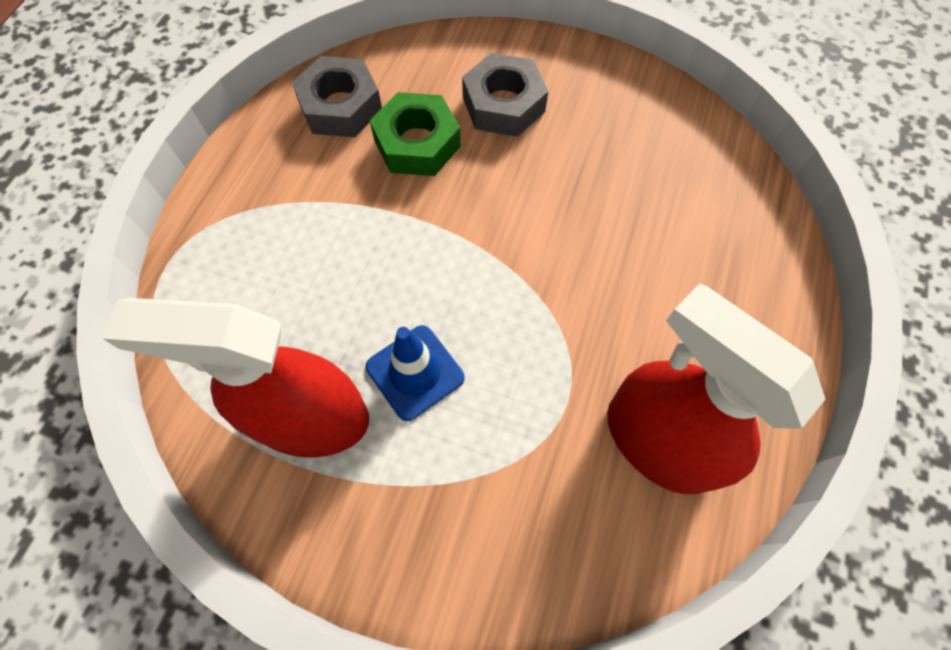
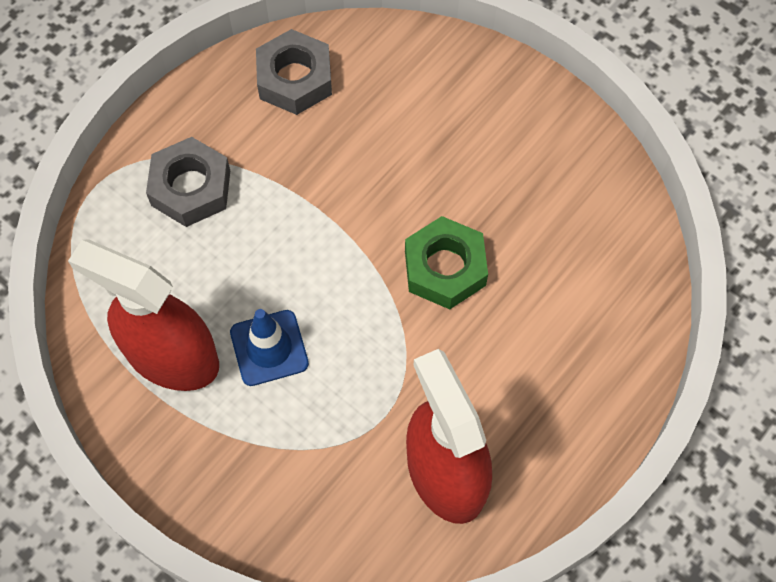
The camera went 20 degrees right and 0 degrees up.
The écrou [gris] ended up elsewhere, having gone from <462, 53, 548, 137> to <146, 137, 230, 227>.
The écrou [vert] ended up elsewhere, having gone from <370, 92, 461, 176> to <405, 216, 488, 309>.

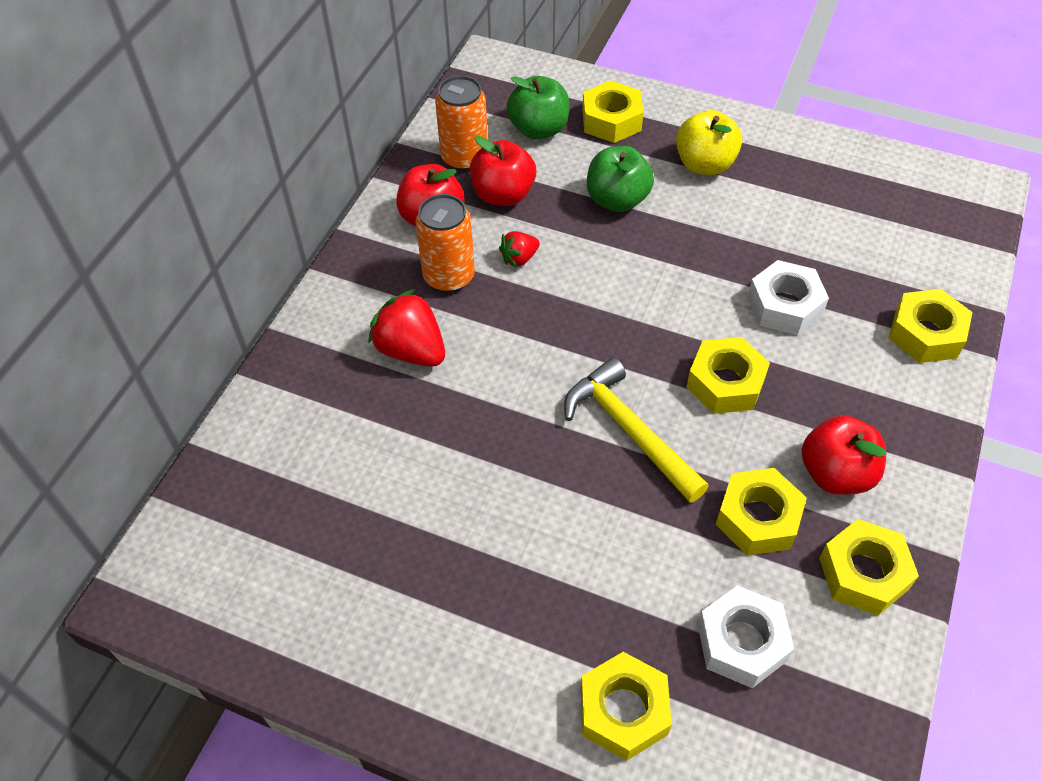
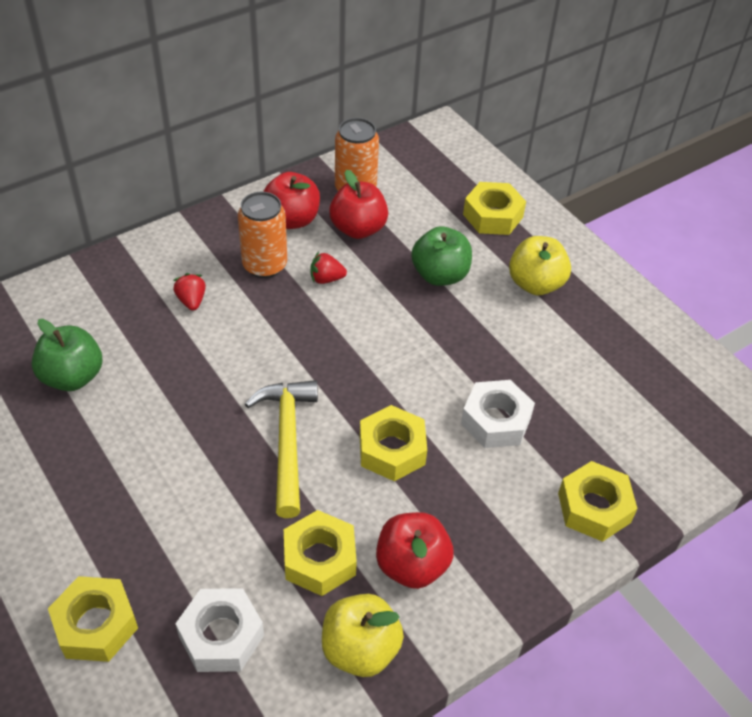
The camera went 30 degrees right and 5 degrees down.
The pomme [vert] ended up elsewhere, having gone from <506, 76, 569, 139> to <32, 319, 102, 391>.
The size of the fraise [rouge] at <368, 289, 445, 367> changed by a factor of 0.55.
Where the écrou [jaune] stood at <819, 519, 919, 616>, the pomme [jaune] came to stand at <322, 594, 404, 677>.

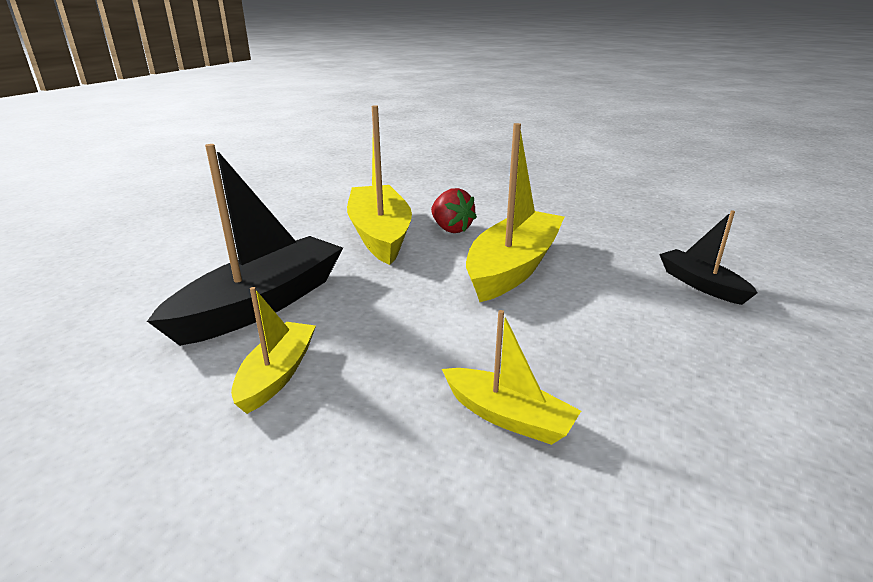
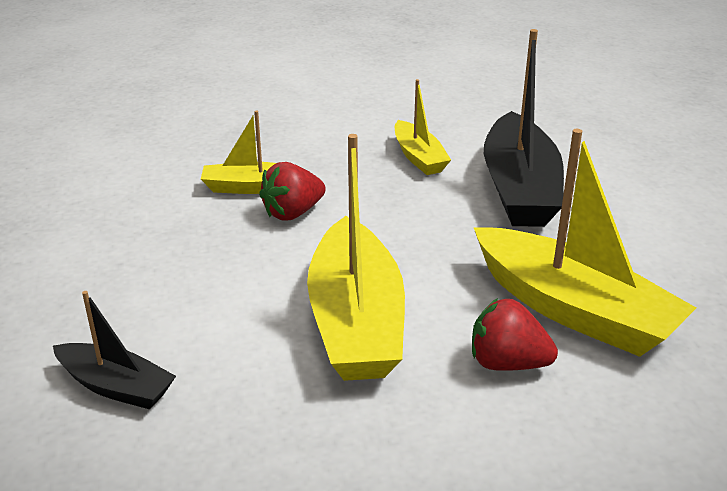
The camera went 145 degrees right and 5 degrees up.
The second view gained the fraise [rouge] at <259, 162, 326, 221>.

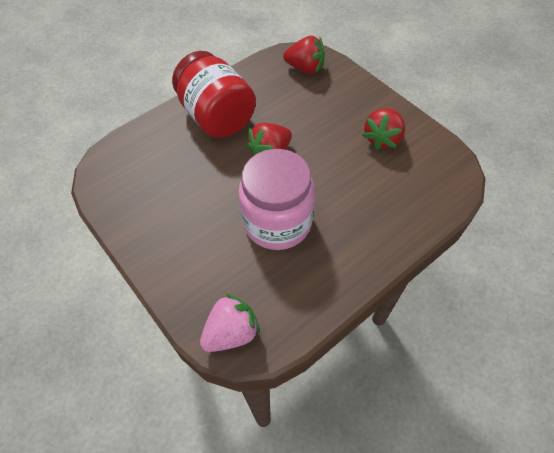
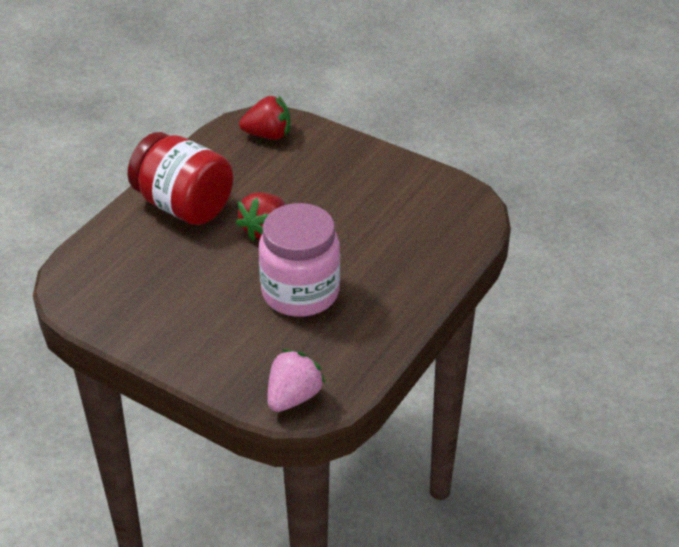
The camera went 20 degrees left and 15 degrees down.
The second view lost the fraise [rouge] at <362, 108, 405, 150>.

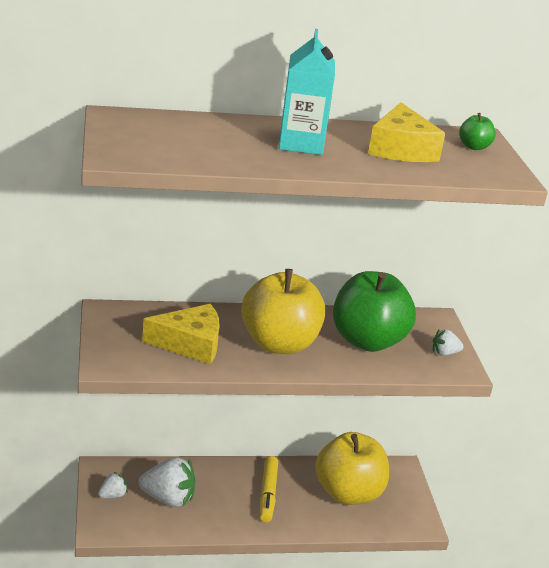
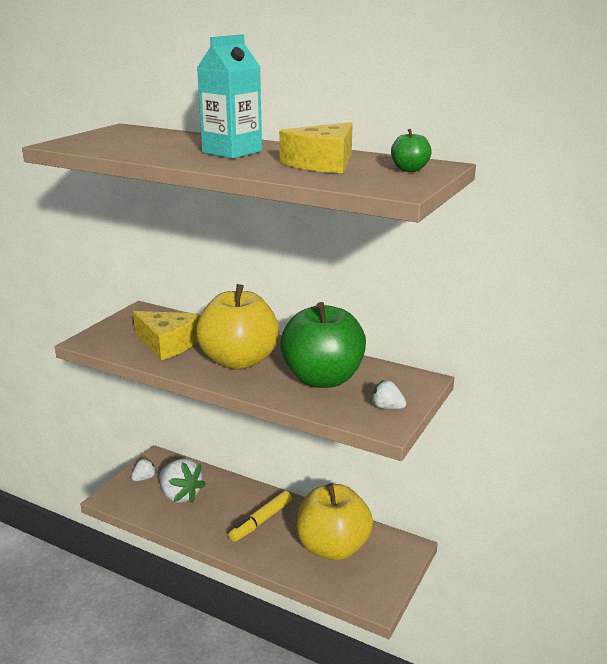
The camera went 40 degrees right and 5 degrees down.
The fraise [blanc] at <98, 472, 128, 498> ended up facing another way, 45 degrees counterclockwise from before.

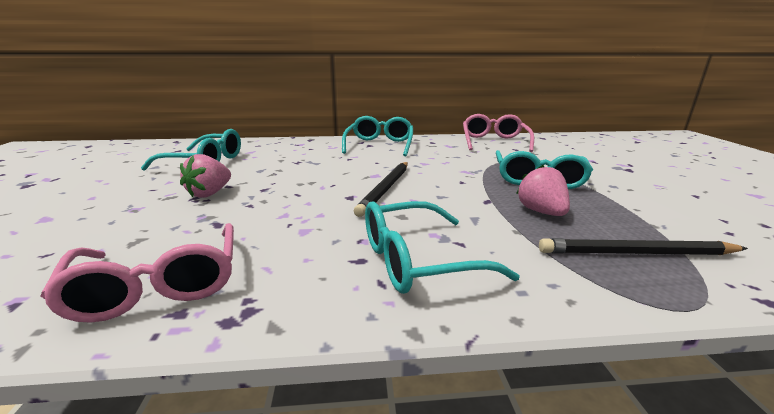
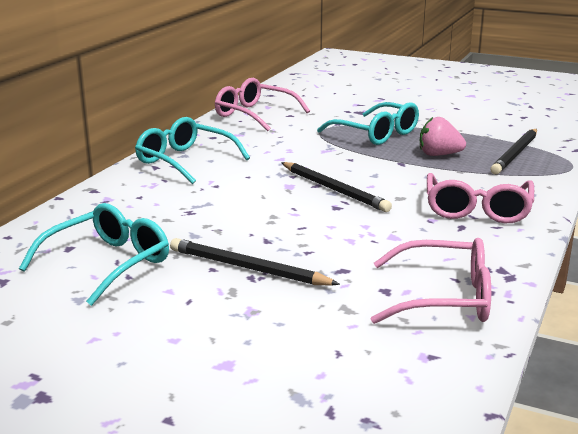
The camera went 60 degrees left and 0 degrees up.
Where the fraise [rose] stood at <180, 154, 231, 198>, the crayon [noir] came to stand at <170, 238, 340, 286>.
What was the lunettes [turquoise] at <365, 201, 520, 294> turned into the lunettes [rose] at <427, 173, 534, 223>.

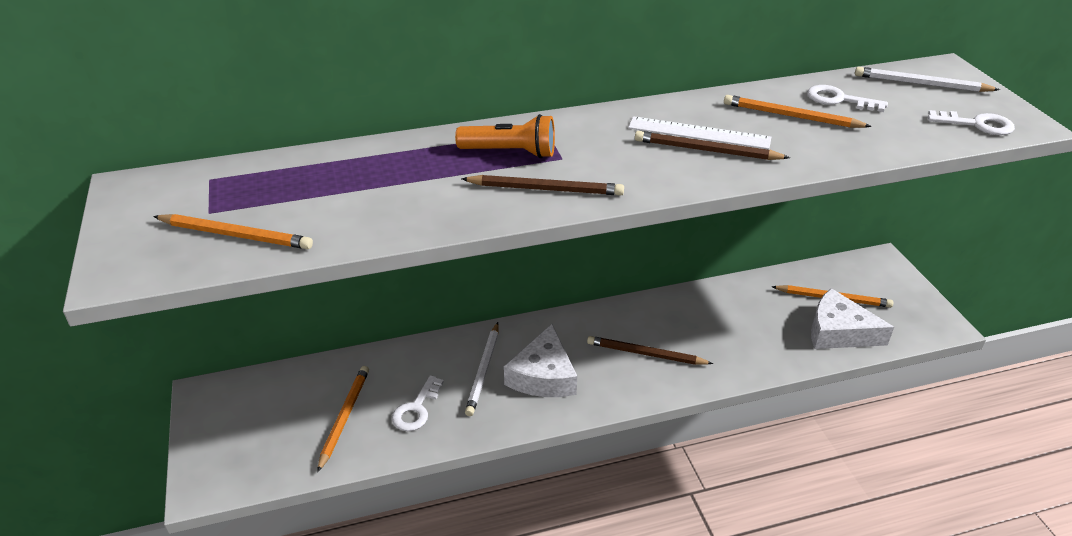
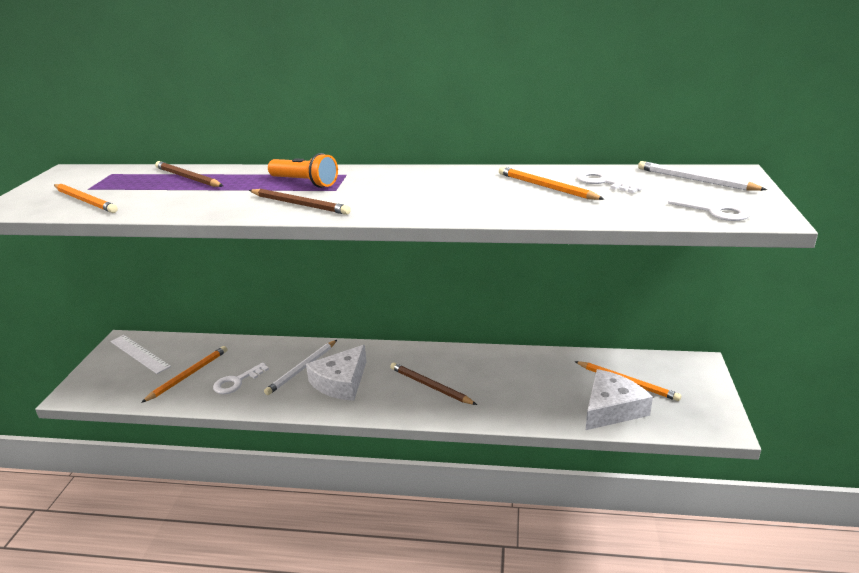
The camera went 25 degrees right and 10 degrees down.
The règle [blanc] ended up elsewhere, having gone from <628, 116, 771, 149> to <110, 335, 171, 374>.
The crayon [marron] ended up elsewhere, having gone from <635, 131, 790, 160> to <155, 161, 223, 187>.
The fromage [blanc] at <811, 288, 894, 349> ended up facing another way, 90 degrees clockwise from before.

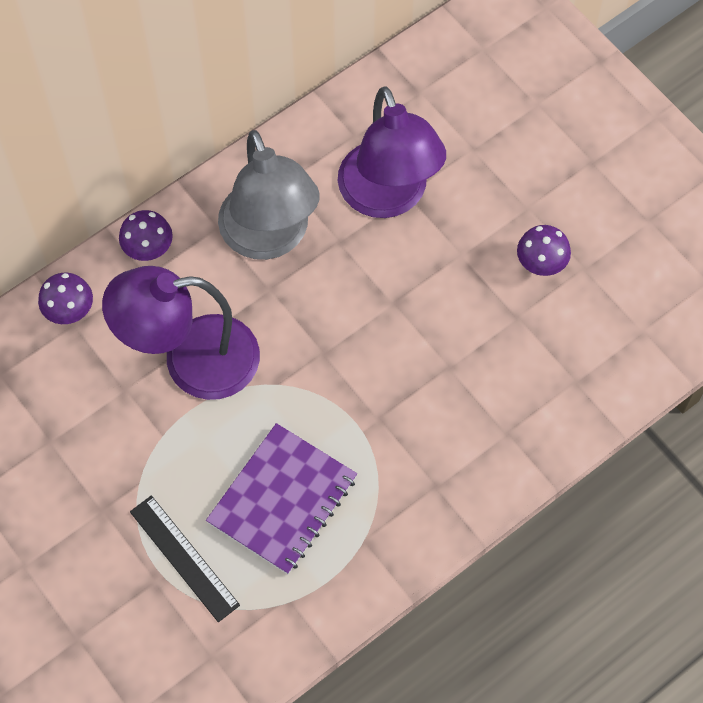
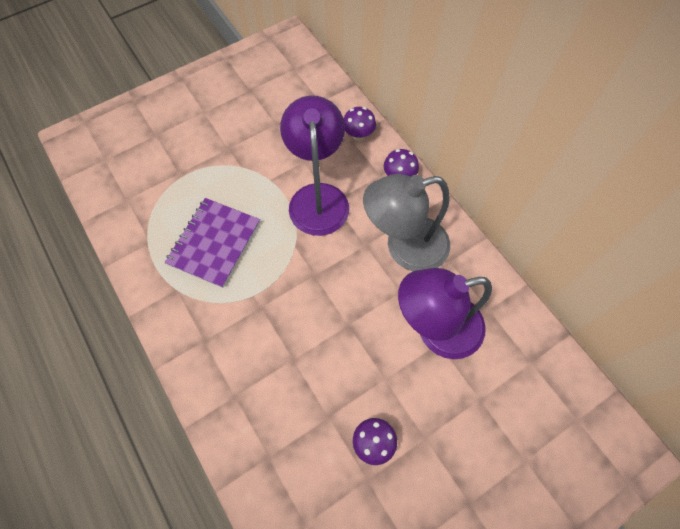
The camera went 95 degrees right and 0 degrees up.
The carnet [violet] at <206, 423, 357, 574> ended up facing another way, 75 degrees clockwise from before.
The second view lost the règle [noir] at <130, 495, 240, 622>.

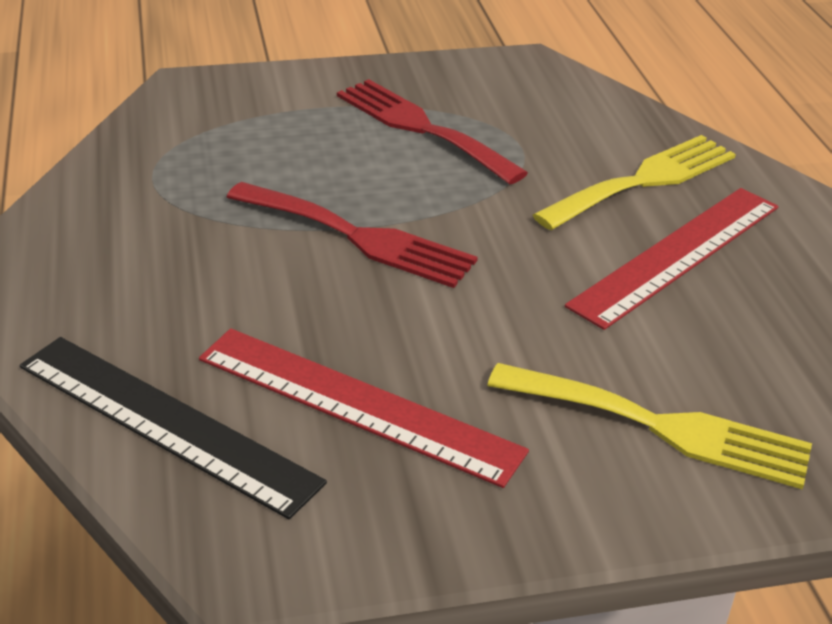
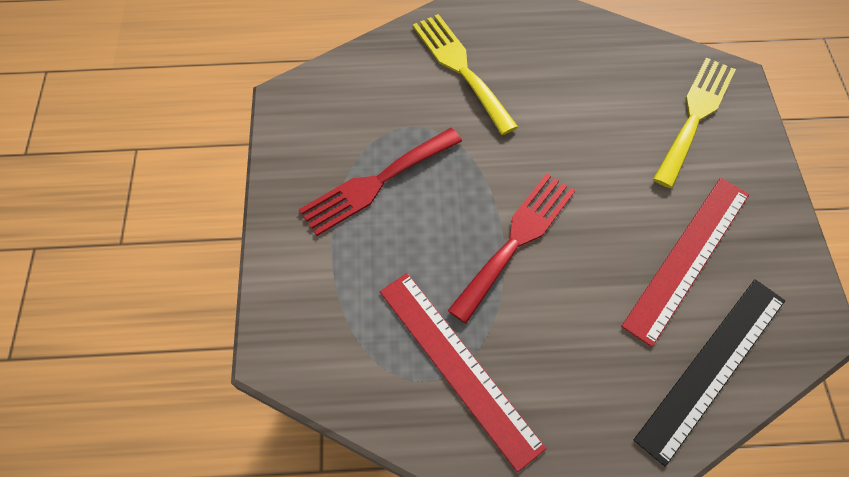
The camera went 80 degrees left and 25 degrees up.
The règle [rouge] ended up elsewhere, having gone from <565, 188, 778, 330> to <380, 273, 546, 472>.

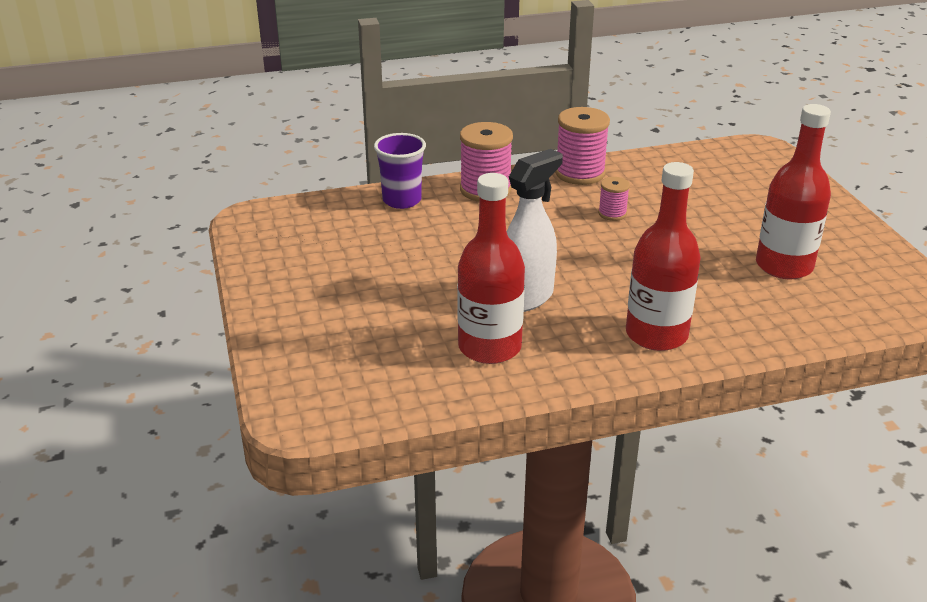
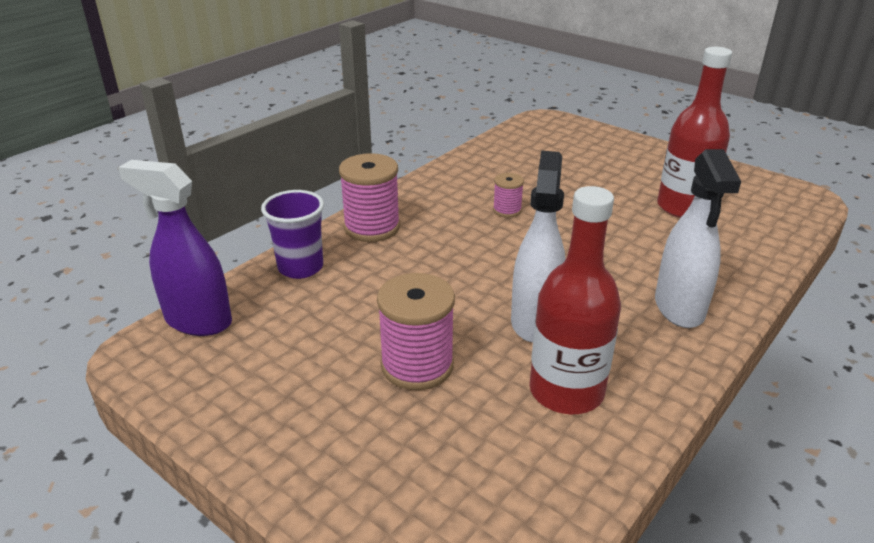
The camera went 35 degrees left and 0 degrees up.
The bobine [rose] ended up elsewhere, having gone from <555, 107, 610, 185> to <377, 273, 455, 390>.
Where the bouteille [rouge] stood at <626, 162, 701, 351>, the vaporisateur [blanc] came to stand at <655, 149, 741, 328>.
The second view gained the vaporisateur [violet] at <118, 160, 232, 336>.

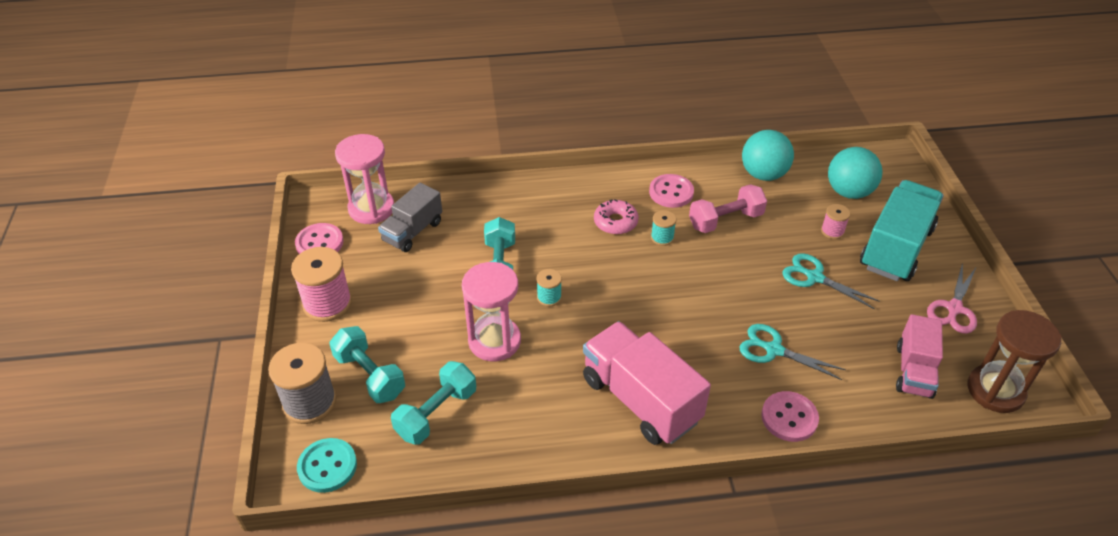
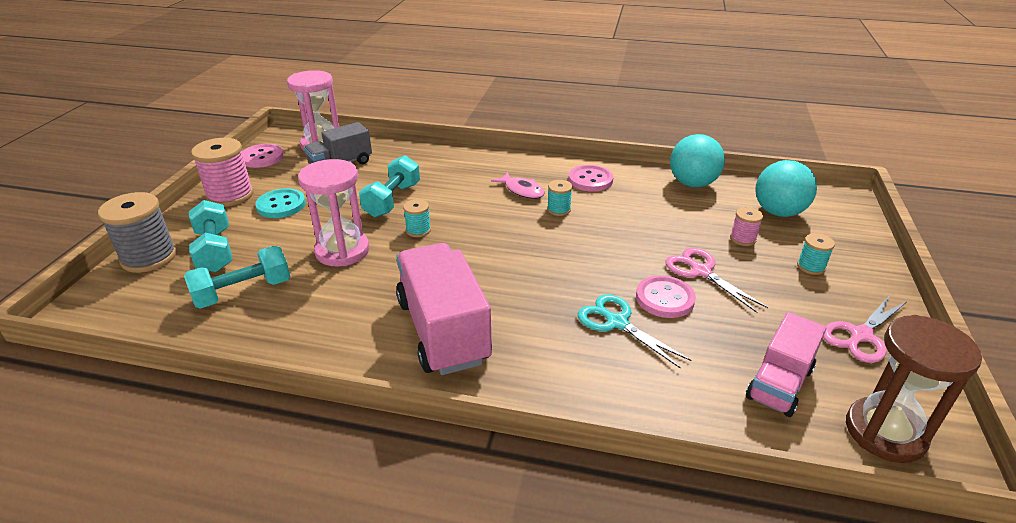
The camera went 20 degrees right and 10 degrees down.
Where the camion [turquoise] stood at <860, 180, 944, 281>, the bobine [turquoise] came to stand at <797, 233, 835, 275>.
The second view lost the haltère [rose] at <689, 184, 767, 233>.
Where the beignet [rose] stood at <594, 199, 639, 235>, the poisson [rose] came to stand at <491, 172, 544, 199>.
What was the ciseaux [turquoise] at <782, 253, 880, 309> turned into the ciseaux [rose] at <665, 248, 768, 313>.
The bouton [rose] ended up elsewhere, having gone from <761, 391, 819, 442> to <636, 275, 696, 318>.
The bouton [turquoise] ended up elsewhere, having gone from <297, 438, 357, 493> to <255, 188, 306, 218>.

